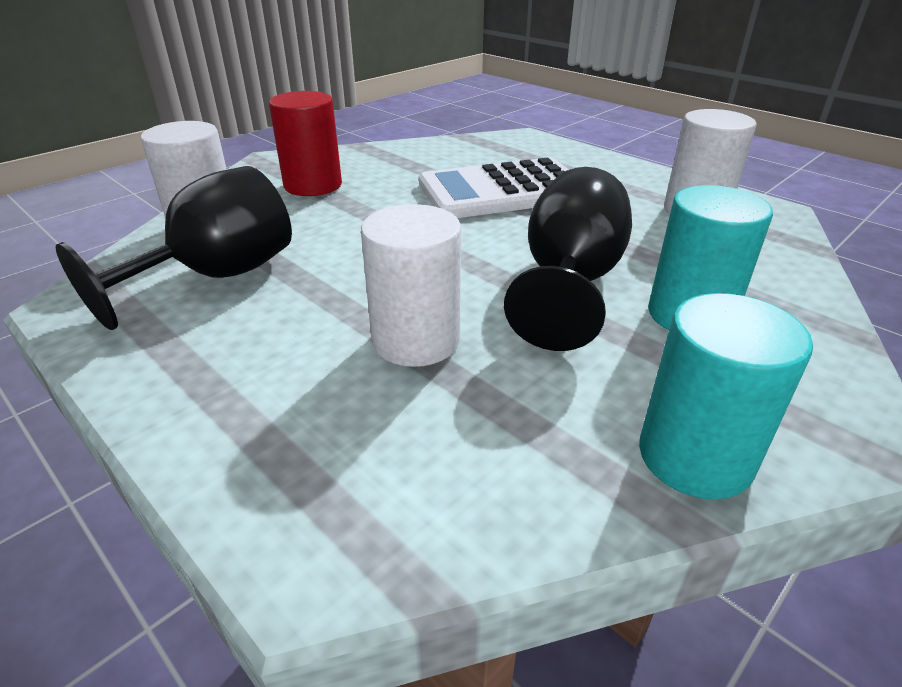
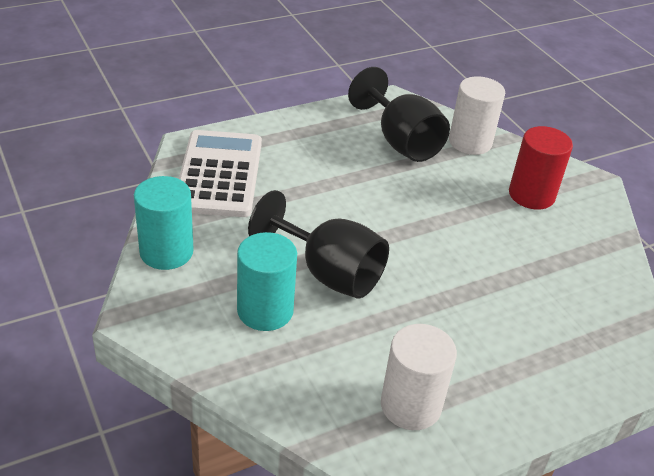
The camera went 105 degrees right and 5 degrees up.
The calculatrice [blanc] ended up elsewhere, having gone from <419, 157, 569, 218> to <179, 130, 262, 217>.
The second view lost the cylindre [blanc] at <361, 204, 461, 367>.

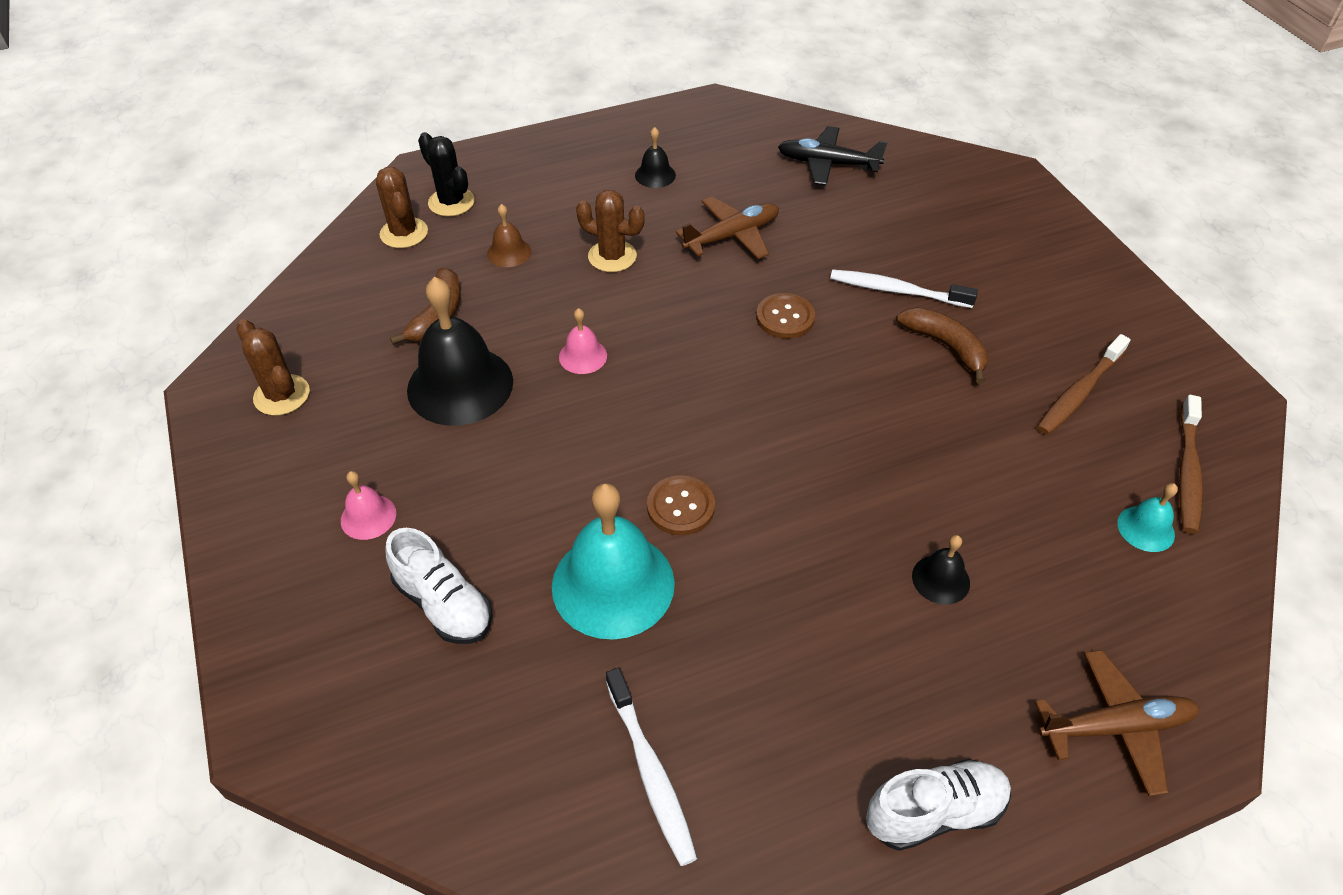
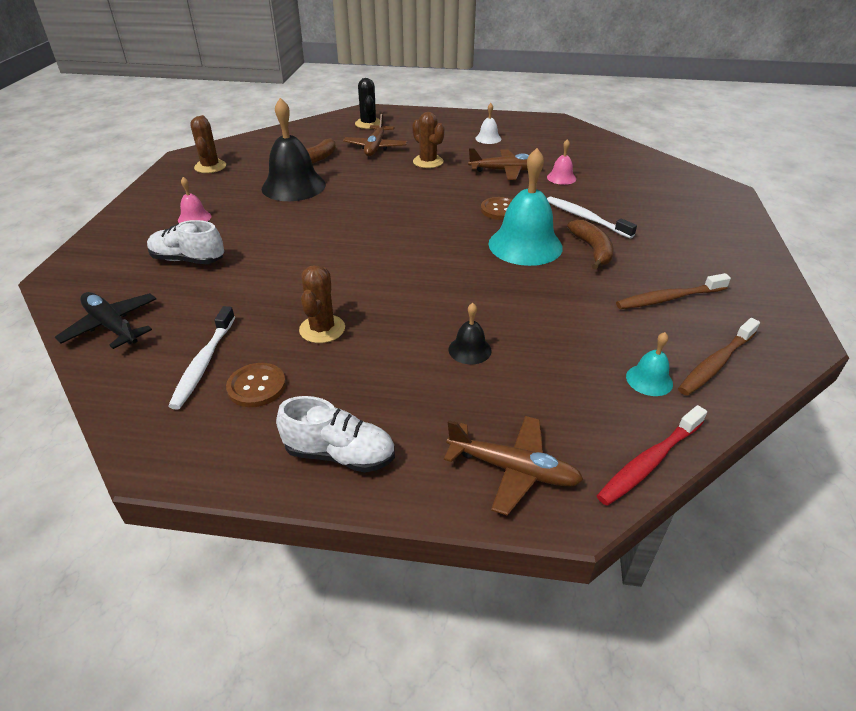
The camera went 30 degrees right and 10 degrees down.
The avion [noir] ended up elsewhere, having gone from <778, 126, 888, 186> to <55, 292, 156, 349>.
What was the cloche [noir] at <635, 127, 676, 188> turned into the cloche [blanc] at <475, 103, 501, 144>.
The cactus [marron] ended up elsewhere, having gone from <376, 167, 428, 248> to <299, 265, 345, 343>.
Where the cloche [marron] stood at <487, 204, 531, 267>, the avion [marron] came to stand at <343, 112, 407, 156>.
The cloche [rose] ended up elsewhere, having gone from <559, 308, 607, 374> to <547, 139, 576, 185>.
The bouton [marron] ended up elsewhere, having gone from <647, 475, 715, 535> to <226, 363, 286, 407>.
The cloche [turquoise] ended up elsewhere, having gone from <552, 483, 675, 640> to <489, 148, 563, 266>.
The chaussure [blanc] at <385, 528, 492, 644> ended up facing another way, 120 degrees clockwise from before.
The second view gained the brosse à dents [rouge] at <597, 405, 707, 506>.

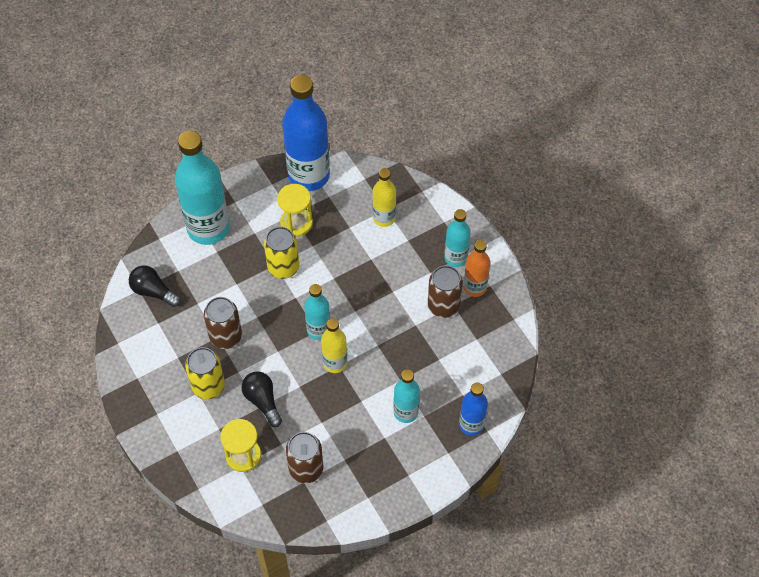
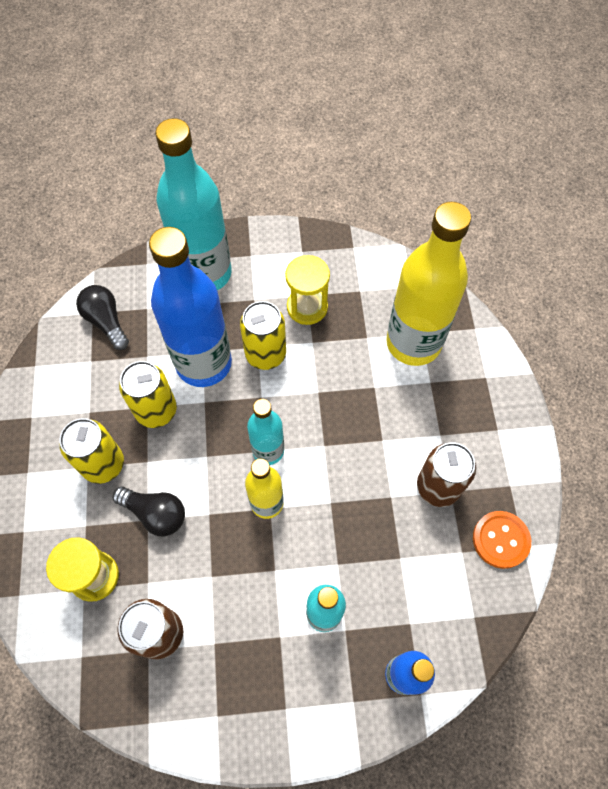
The camera went 25 degrees right and 5 degrees up.
The bouteille [bleu] ended up elsewhere, having gone from <282, 75, 330, 191> to <149, 227, 232, 387>.
The size of the bouteille [jaune] at <372, 168, 396, 227> changed by a factor of 1.87.
The second view lost the bouteille [turquoise] at <444, 209, 471, 267>.
The second view lost the bouteille [orange] at <463, 240, 491, 297>.
What was the canette [marron] at <204, 297, 242, 349> turned into the canette [jaune] at <119, 361, 177, 428>.
The ampoule [noir] at <241, 371, 282, 427> ended up facing another way, 120 degrees clockwise from before.
The second view gained the bouton [orange] at <473, 511, 531, 569>.

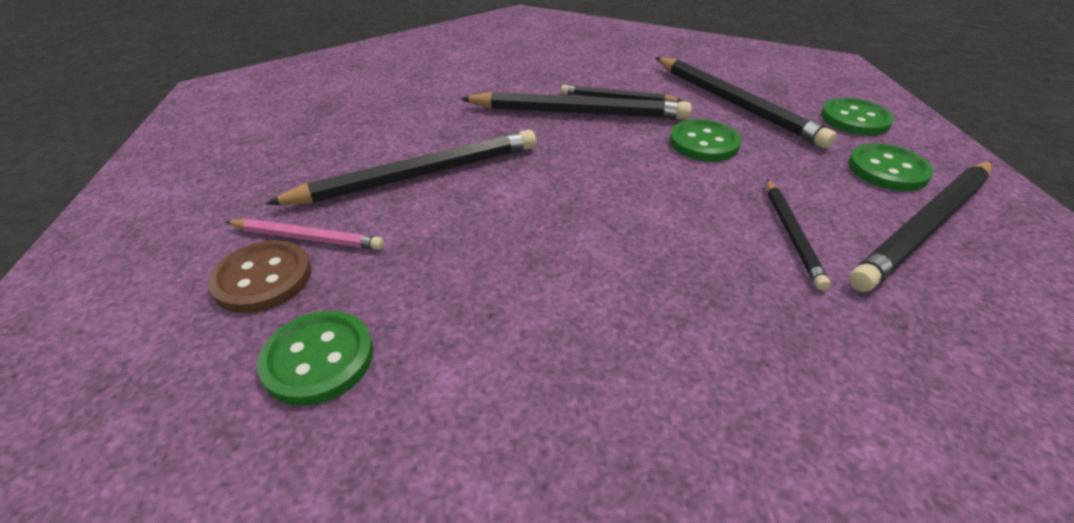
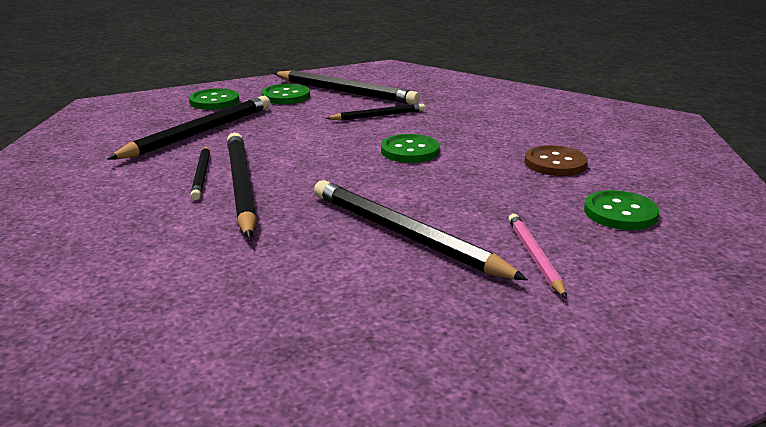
The camera went 110 degrees left and 15 degrees down.
The bouton [vert] ended up elsewhere, having gone from <669, 119, 741, 162> to <381, 134, 440, 163>.
The bouton [marron] ended up elsewhere, having gone from <208, 240, 311, 313> to <525, 145, 588, 176>.

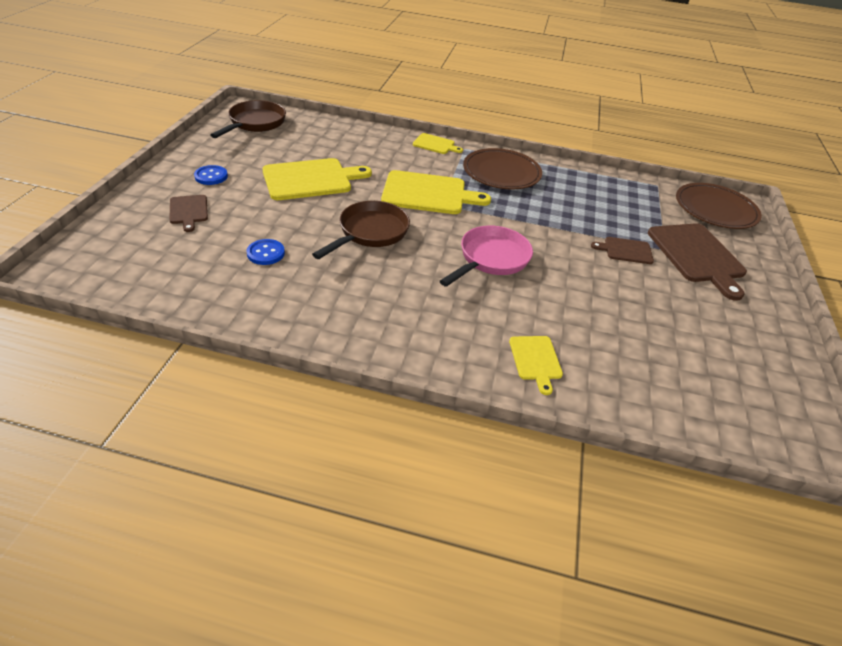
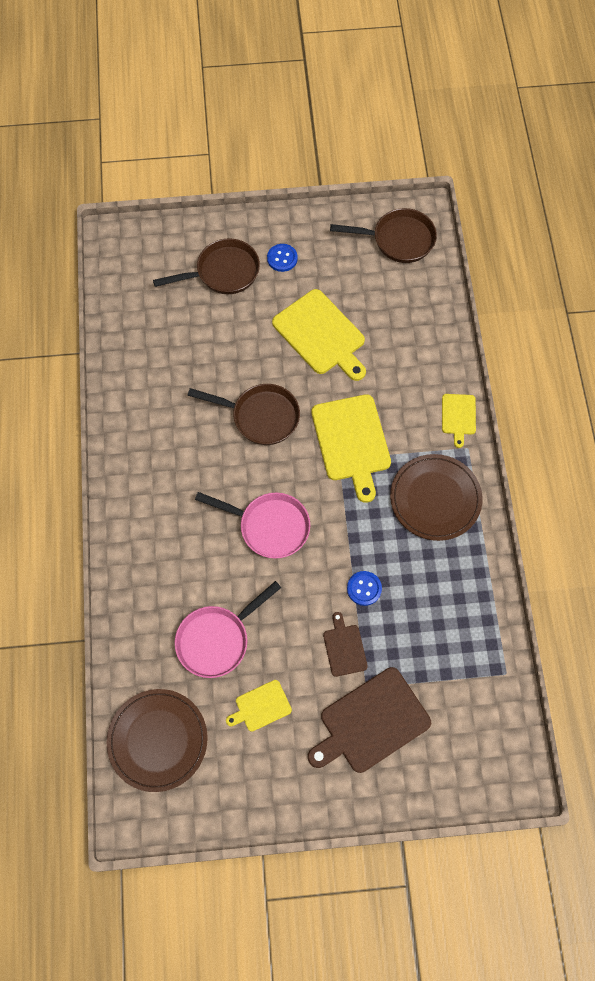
The camera went 75 degrees right and 25 degrees up.
The assiette [marron] ended up elsewhere, having gone from <676, 183, 762, 229> to <107, 689, 208, 792>.
Where the planche à découper [marron] stood at <169, 195, 208, 232>, the poêle [marron] came to stand at <153, 238, 260, 294>.
The bouton [bleu] ended up elsewhere, having gone from <247, 239, 285, 265> to <347, 571, 382, 606>.
The planche à découper [jaune] ended up elsewhere, having gone from <509, 336, 563, 395> to <226, 680, 292, 732>.
The second view gained the poêle [rose] at <175, 581, 281, 678>.

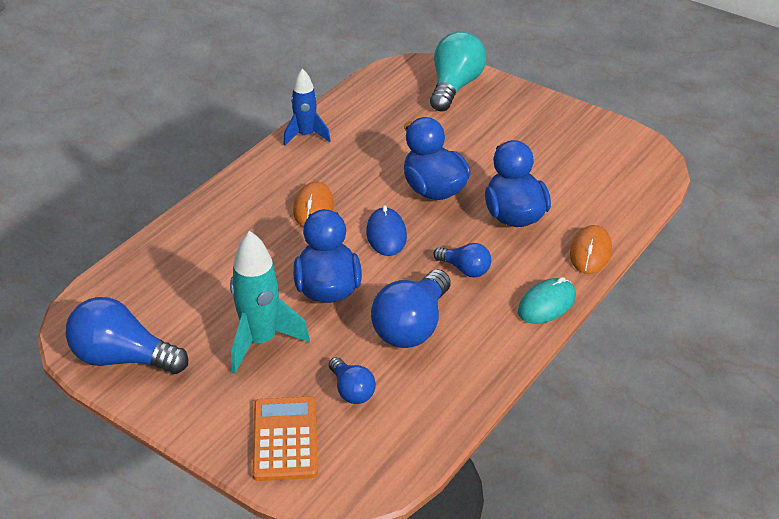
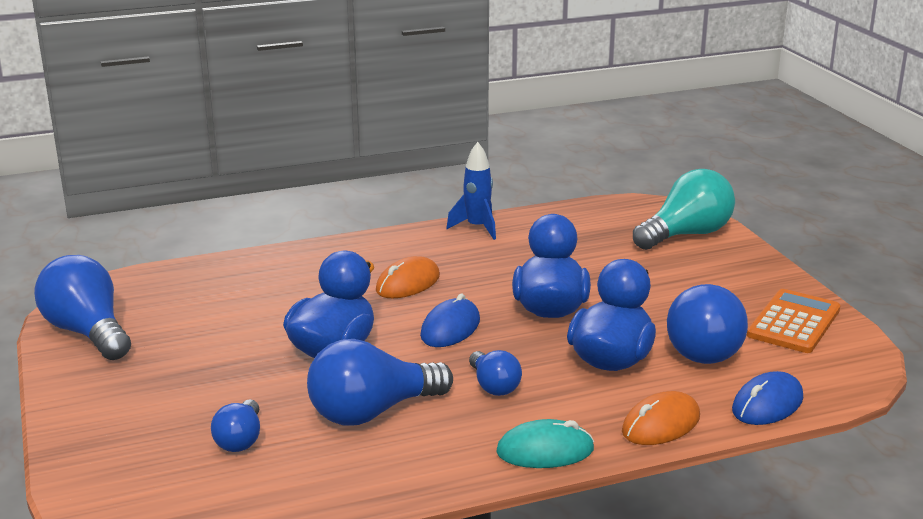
The camera went 35 degrees right and 15 degrees down.
The second view lost the fusée [turquoise] at <230, 231, 310, 374>.
The calculatrice [orange] ended up elsewhere, having gone from <252, 396, 318, 481> to <747, 289, 840, 353>.
The second view gained the ampoule [bleu] at <667, 284, 748, 364>.
The second view gained the souris [bleu] at <732, 371, 803, 425>.

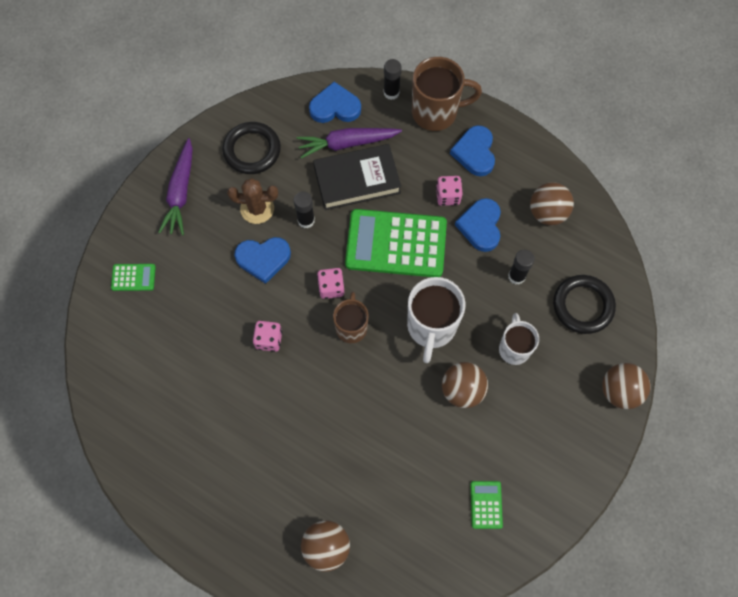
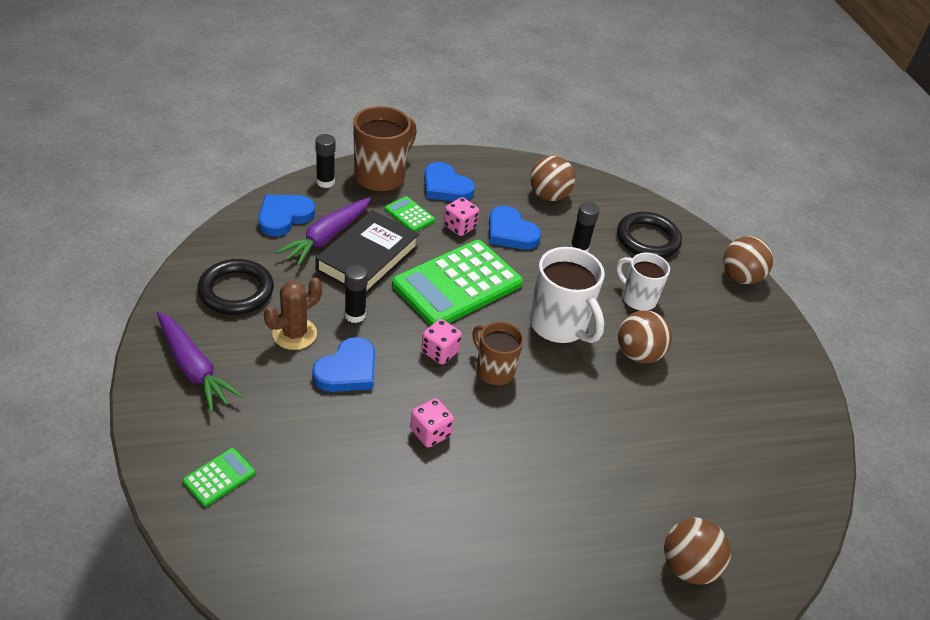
The camera went 50 degrees left and 25 degrees down.
The calculatrice [vert] ended up elsewhere, having gone from <470, 481, 503, 529> to <385, 196, 435, 232>.

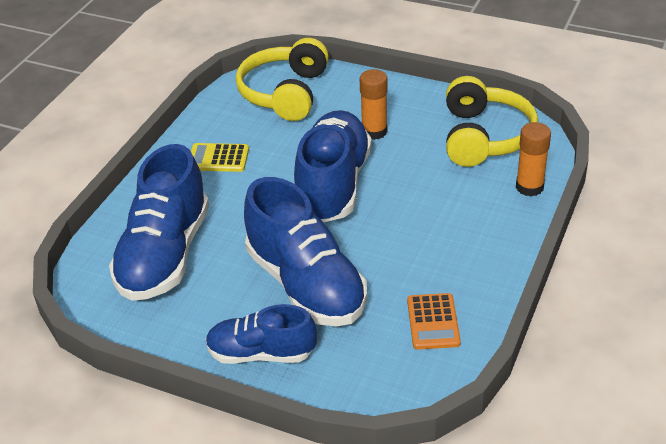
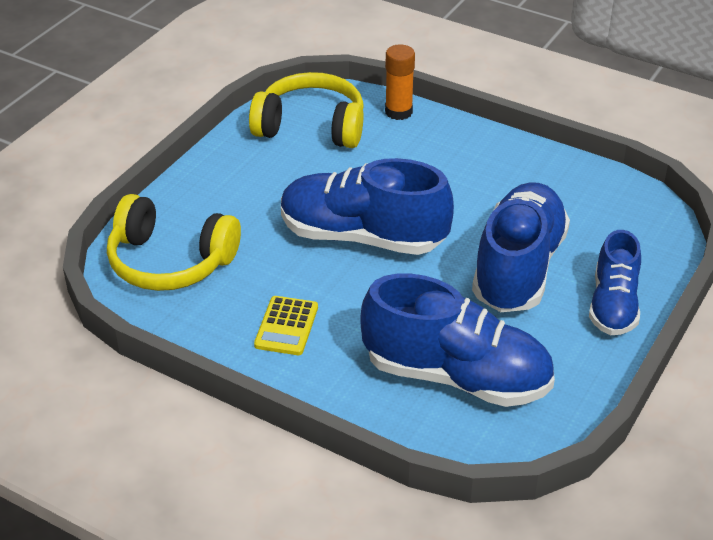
The camera went 85 degrees left and 0 degrees up.
The second view lost the bâton de colle [orange] at <360, 69, 388, 140>.
The chaussure [bleu] at <244, 177, 367, 327> ended up facing another way, 45 degrees counterclockwise from before.
The second view lost the calculatrice [orange] at <407, 293, 461, 350>.

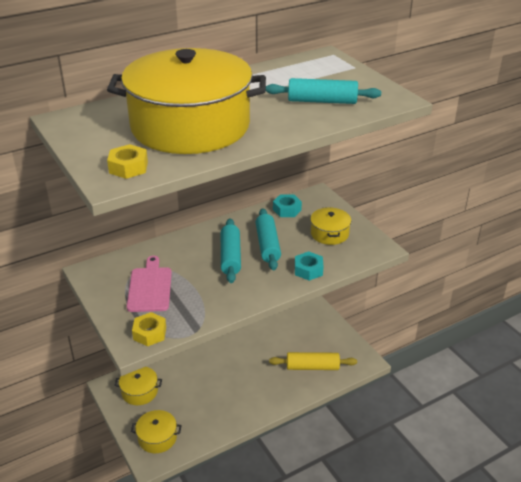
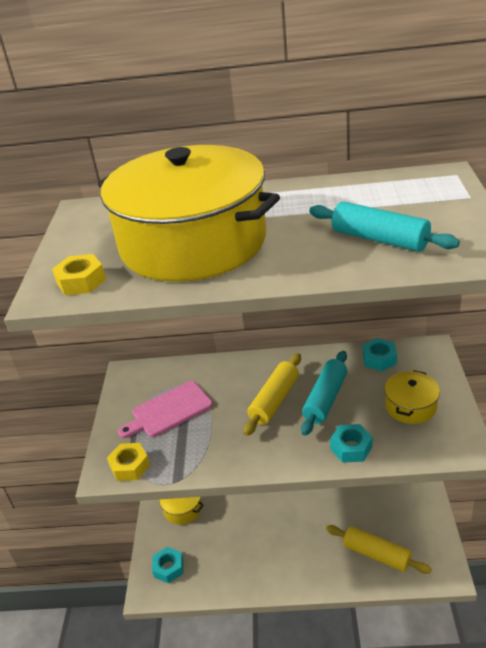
The camera went 35 degrees right and 0 degrees up.
What was the rouleau à pâtisserie [turquoise] at <221, 218, 241, 283> turned into the rouleau à pâtisserie [jaune] at <243, 353, 301, 436>.
The planche à découper [rose] at <126, 256, 172, 312> ended up facing another way, 150 degrees counterclockwise from before.
Where the marmite [jaune] stood at <131, 410, 182, 453>, the écrou [turquoise] came to stand at <152, 547, 183, 583>.

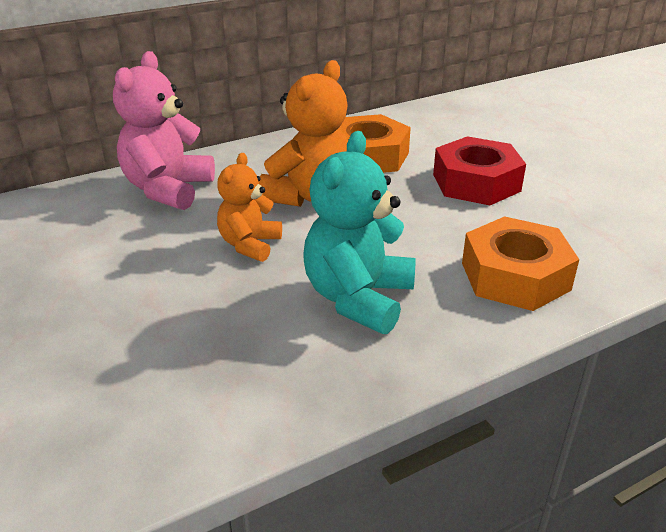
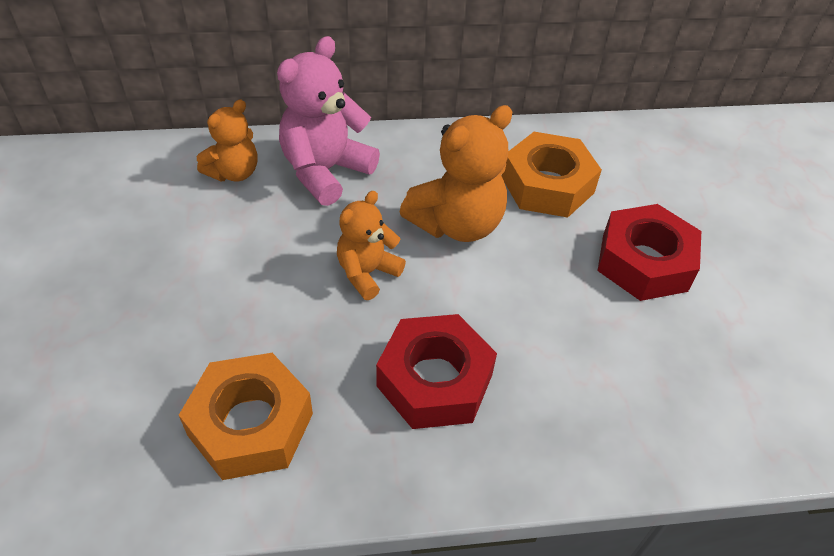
The camera went 20 degrees right and 15 degrees up.
Where the ours en peluche [turquoise] stood at <303, 131, 416, 334>, the écrou [rouge] came to stand at <376, 314, 497, 429>.
The écrou [orange] ended up elsewhere, having gone from <462, 216, 579, 311> to <179, 353, 313, 480>.
The second view gained the ours en peluche [orange] at <197, 100, 258, 182>.

